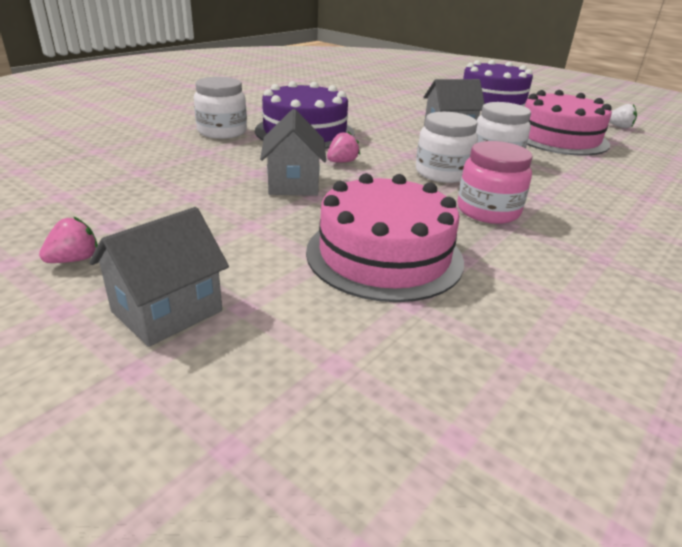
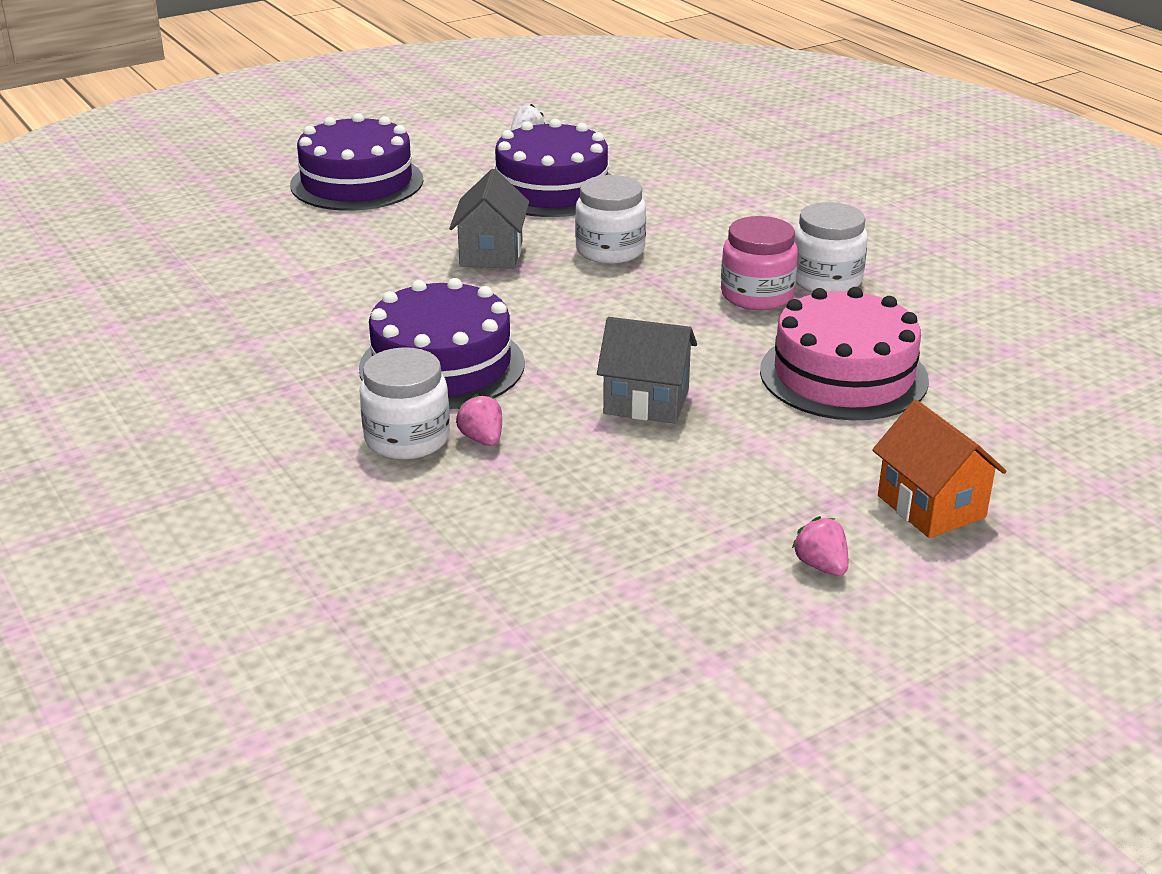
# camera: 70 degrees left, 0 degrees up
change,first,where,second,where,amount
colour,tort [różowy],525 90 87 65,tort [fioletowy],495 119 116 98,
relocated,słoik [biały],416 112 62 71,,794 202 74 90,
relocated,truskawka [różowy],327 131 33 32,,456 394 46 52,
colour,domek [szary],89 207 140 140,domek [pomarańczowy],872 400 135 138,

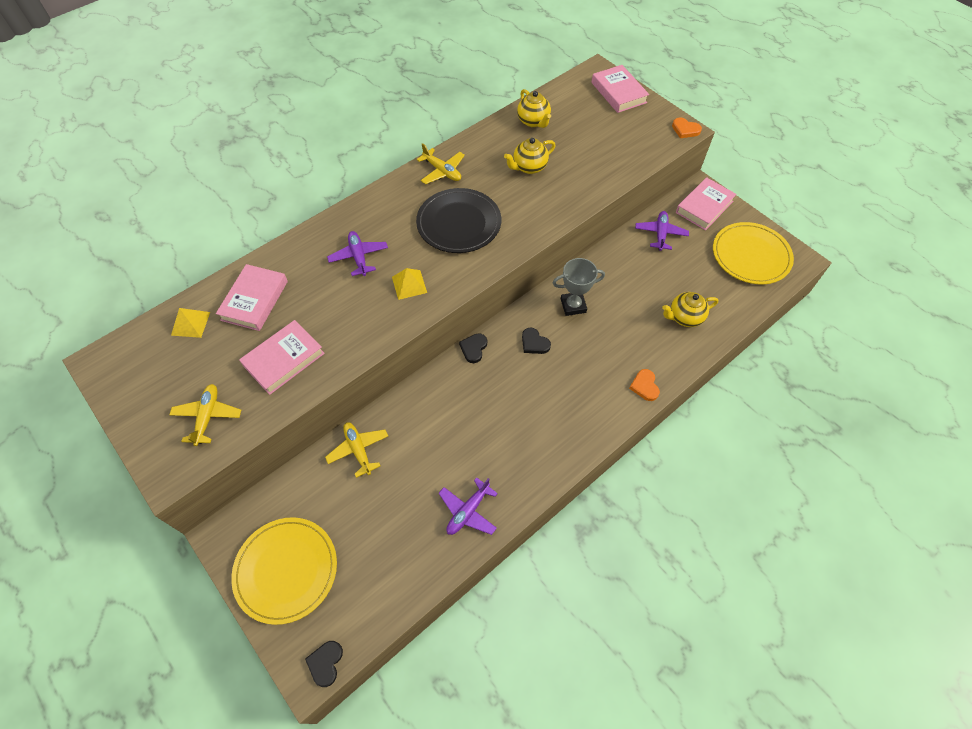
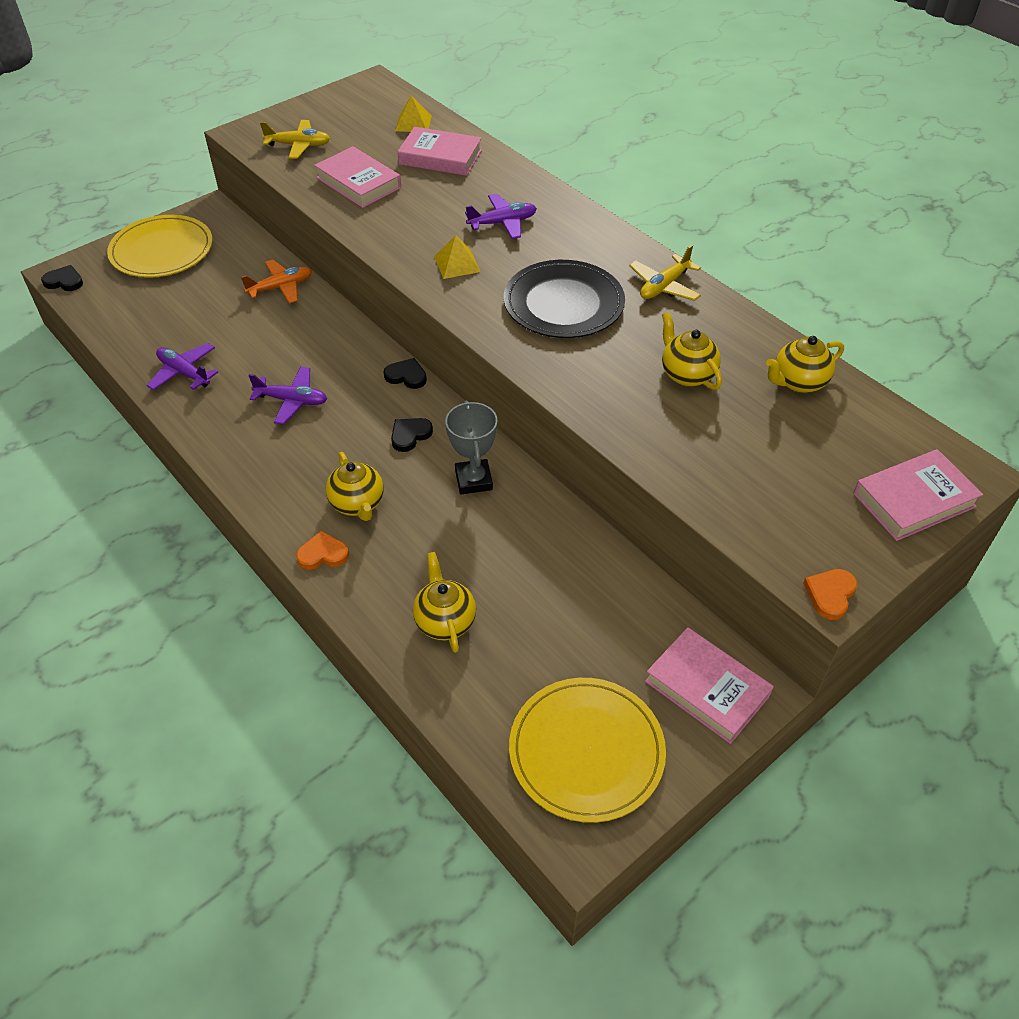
# camera: 90 degrees right, 10 degrees down
change,first,where,second,where,amount
relocated,samolot [fioletowy],635 211 54 40,,248 367 79 58,
colour,samolot [żółty],325 422 63 56,samolot [pomarańczowy],241 260 71 43,
appeared,,,imbryk [żółty],326 452 57 69,

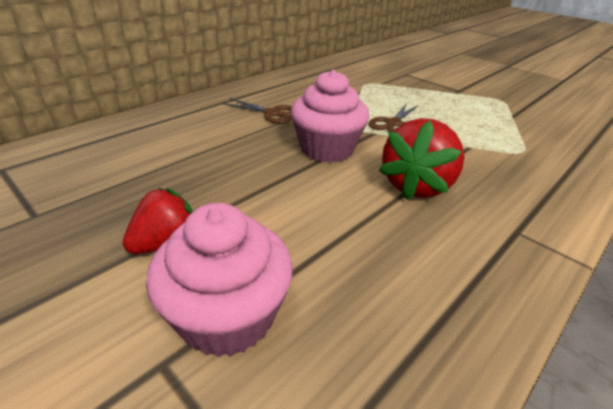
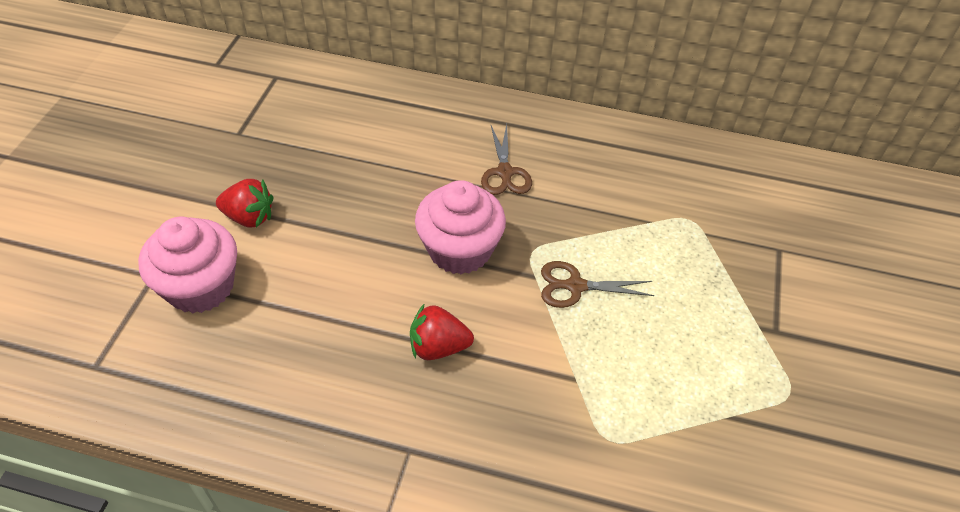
# camera: 60 degrees right, 15 degrees up
change,first,where,second,where,amount
size,truskawka [czerwony],379 118 85 82,,410 303 64 57,x0.64

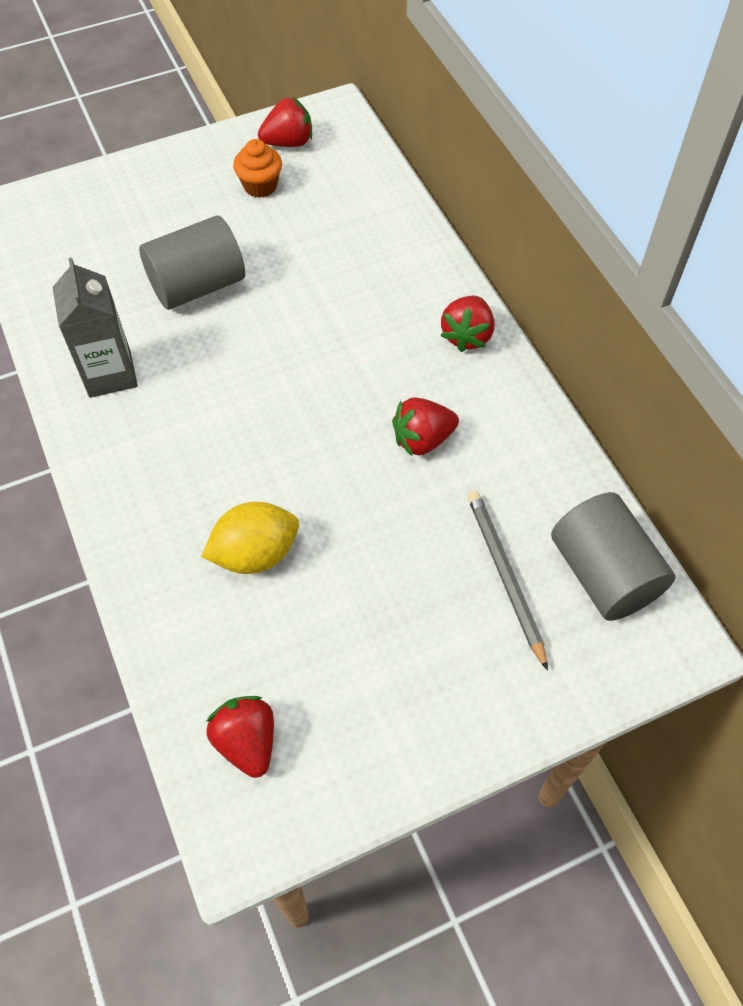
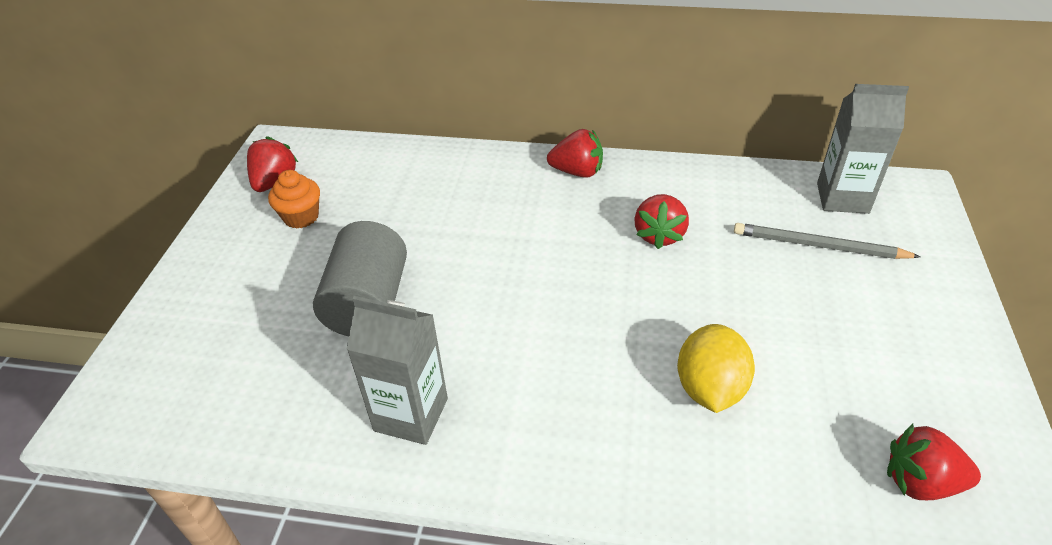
# camera: 55 degrees left, 15 degrees down
change,first,where,second,where,amount
spun,truskawka [czerwony],440 296 55 56,,547 129 56 49,45 degrees counterclockwise
exchanged,walec [szary],551 492 125 129,karton mleka [szary],817 84 92 130,

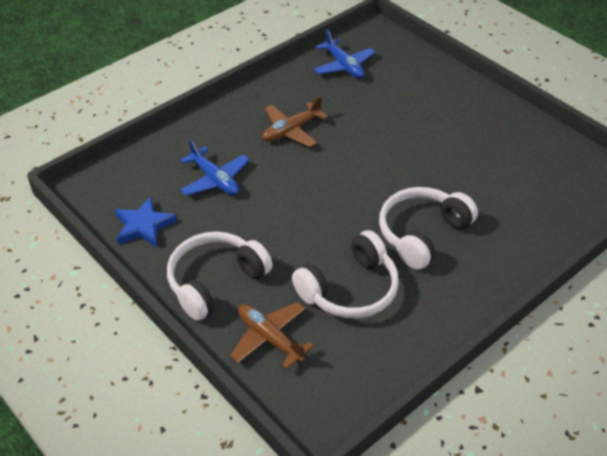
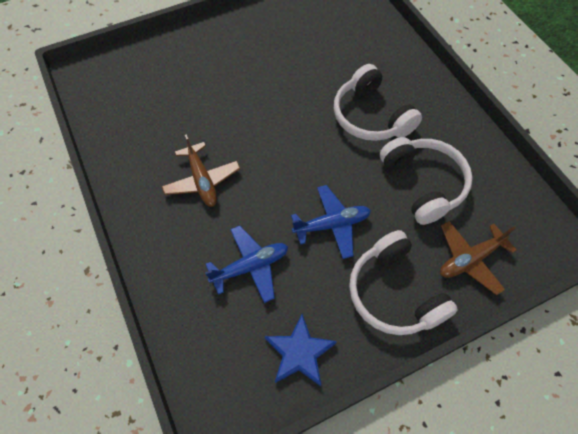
# camera: 75 degrees left, 15 degrees up
change,first,where,second,where,amount
relocated,samolot [niebieski],314 29 62 49,,291 185 80 74,

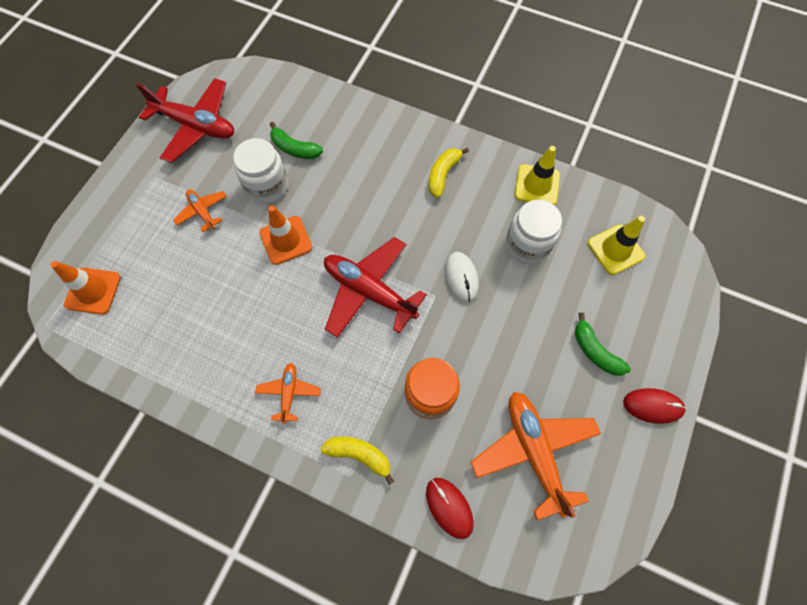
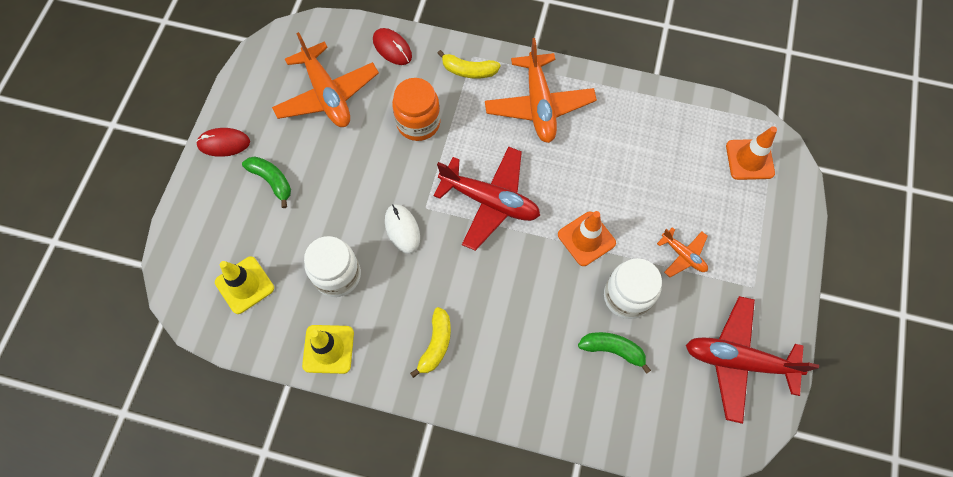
# camera: 170 degrees right, 0 degrees up
change,first,where,second,where,amount
size,samolot [pomarańczowy],255 363 66 61,,485 38 112 105,x1.97

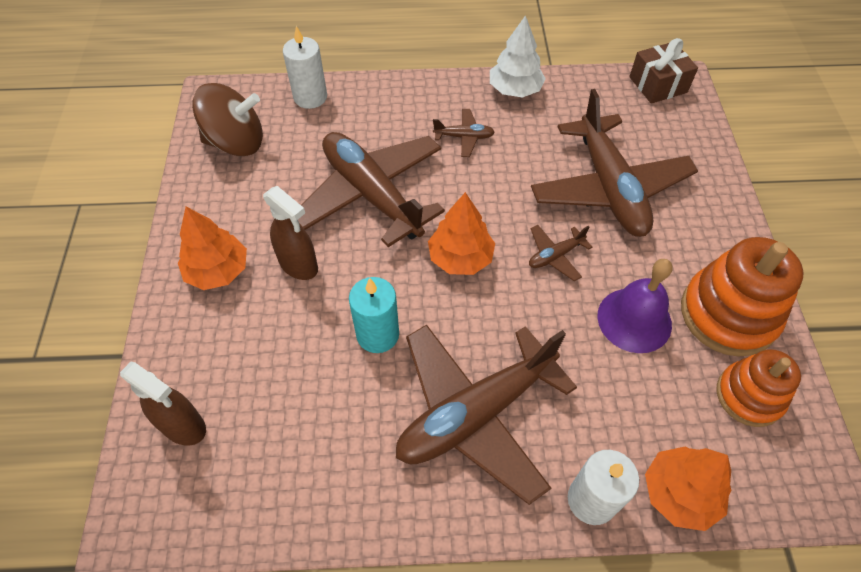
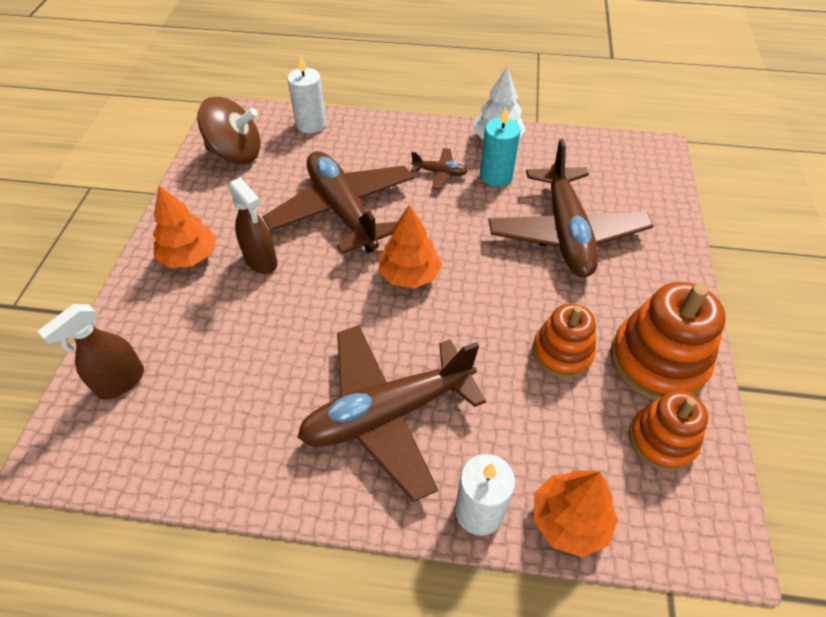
# camera: 10 degrees right, 5 degrees down
change,first,where,second,where,amount
missing,prezent [brązowy],629 38 69 66,,,
missing,samolot [brązowy],529 225 63 56,,,
exchanged,dzwonek [fioletowy],598 259 75 94,zabawka nakładanka [pomarańczowy],532 303 64 75,
relocated,świeca [turkusowy],349 277 50 76,,480 107 41 80,
spun,spryskiwacz [brązowy],120 362 86 84,,37 304 107 95,90 degrees clockwise

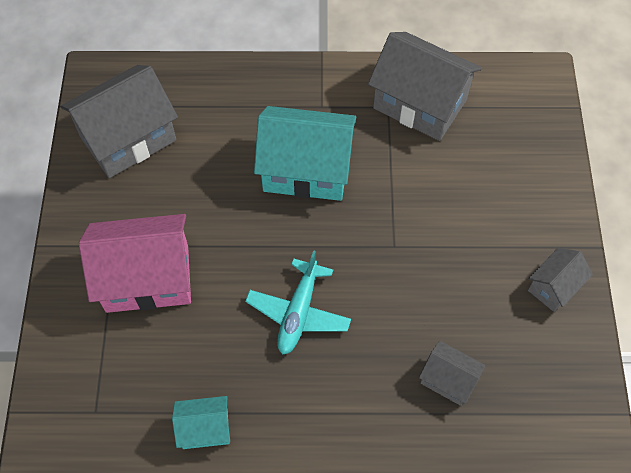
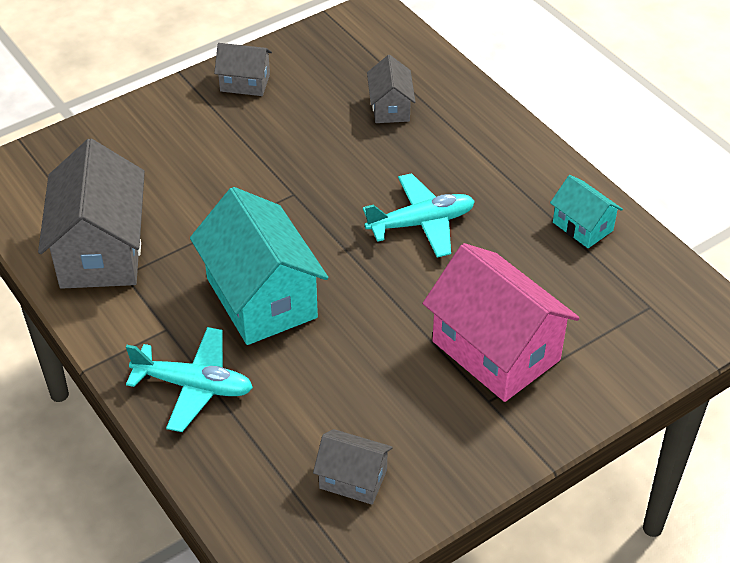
# camera: 125 degrees left, 15 degrees down
change,first,where,second,where,amount
size,domek [szary],60 65 118 113,,313 429 80 76,x0.51
appeared,,,samolot [turkusowy],126 327 127 105,

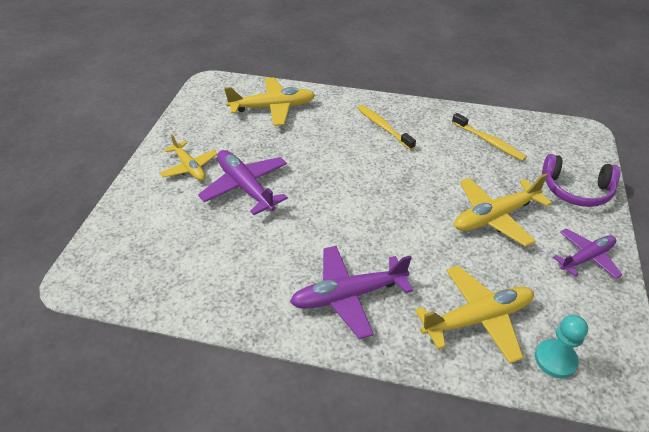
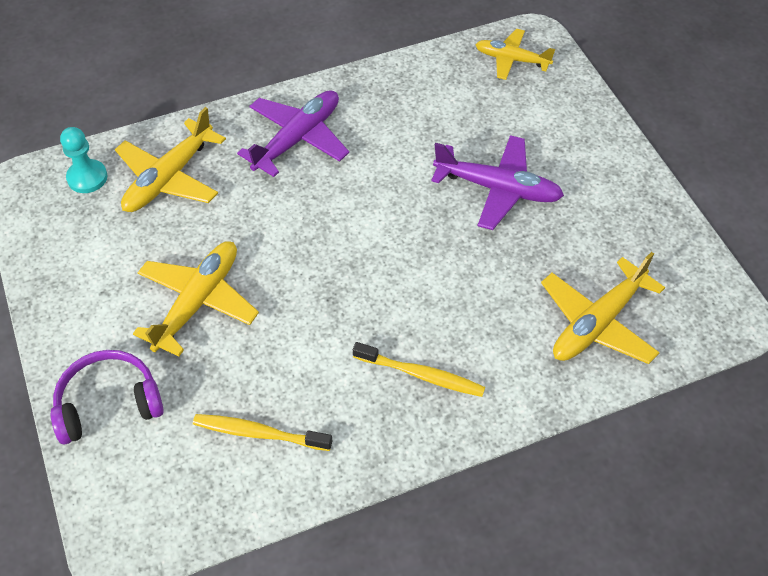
# camera: 145 degrees right, 10 degrees up
change,first,where,second,where,amount
relocated,samolot [żółty],160 134 58 47,,475 29 80 51,
missing,samolot [fioletowy],553 228 69 51,,,

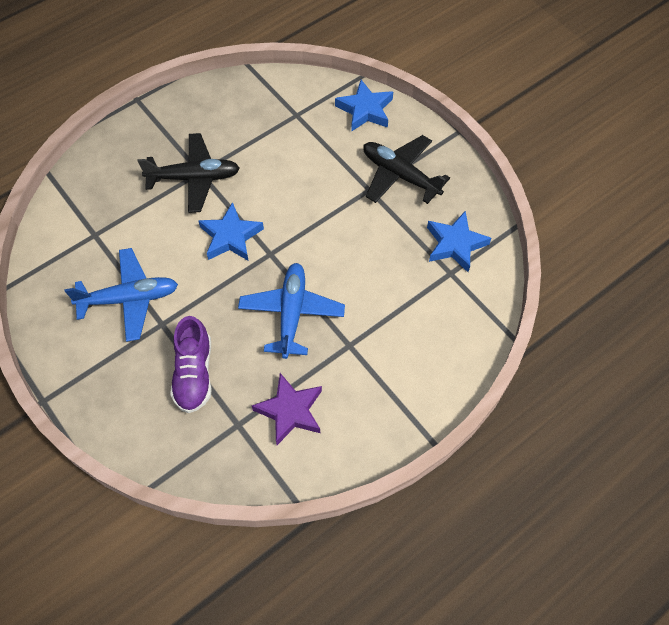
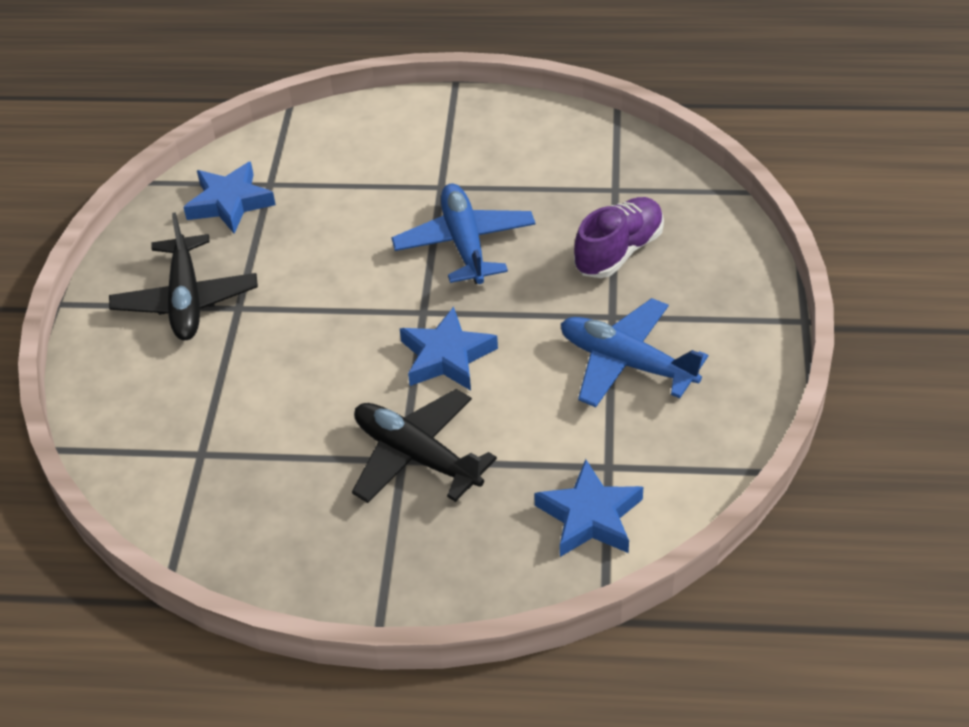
# camera: 135 degrees left, 15 degrees down
change,first,where,second,where,amount
relocated,gwiazda [niebieski],335 80 58 52,,534 459 109 98,
spun,samolot [niebieski],238 263 107 96,,391 184 144 100,120 degrees clockwise
missing,gwiazda [fioletowy],252 373 70 72,,,

